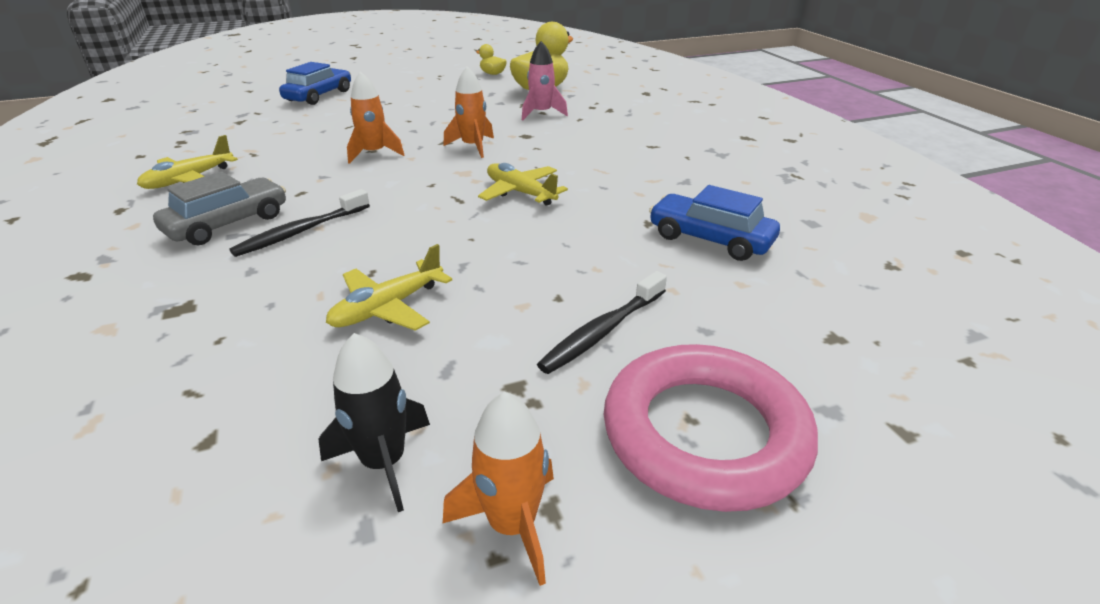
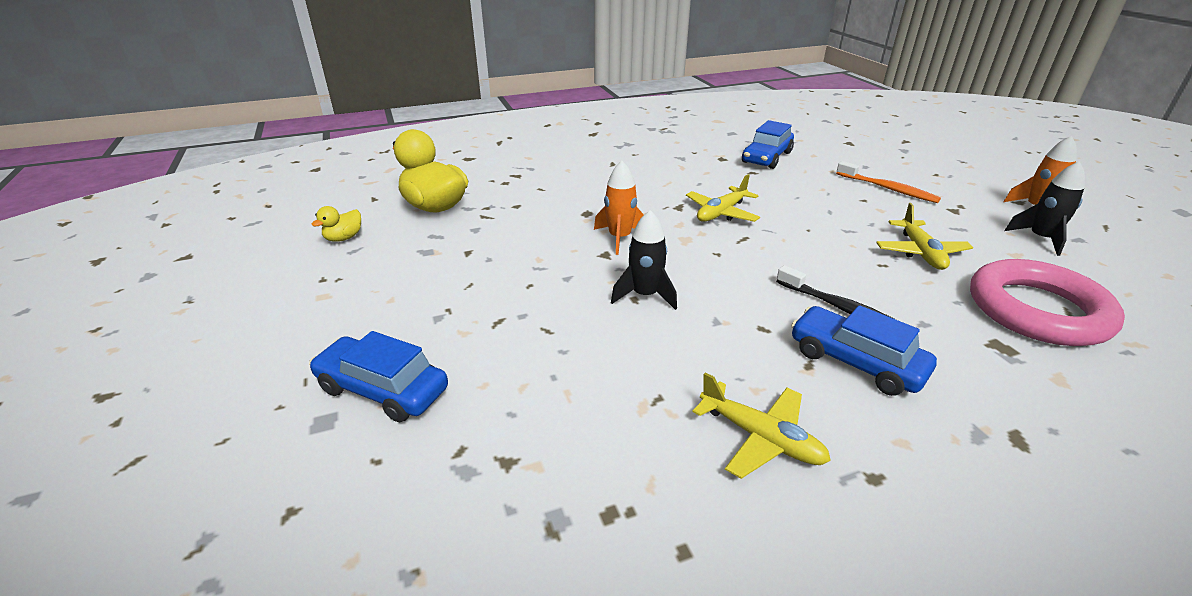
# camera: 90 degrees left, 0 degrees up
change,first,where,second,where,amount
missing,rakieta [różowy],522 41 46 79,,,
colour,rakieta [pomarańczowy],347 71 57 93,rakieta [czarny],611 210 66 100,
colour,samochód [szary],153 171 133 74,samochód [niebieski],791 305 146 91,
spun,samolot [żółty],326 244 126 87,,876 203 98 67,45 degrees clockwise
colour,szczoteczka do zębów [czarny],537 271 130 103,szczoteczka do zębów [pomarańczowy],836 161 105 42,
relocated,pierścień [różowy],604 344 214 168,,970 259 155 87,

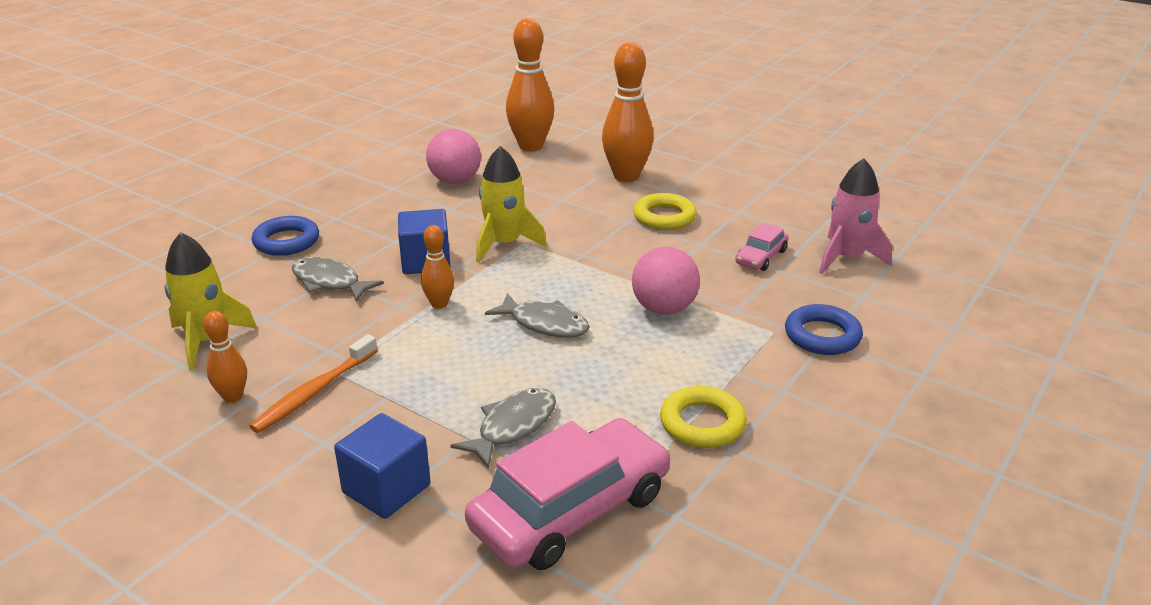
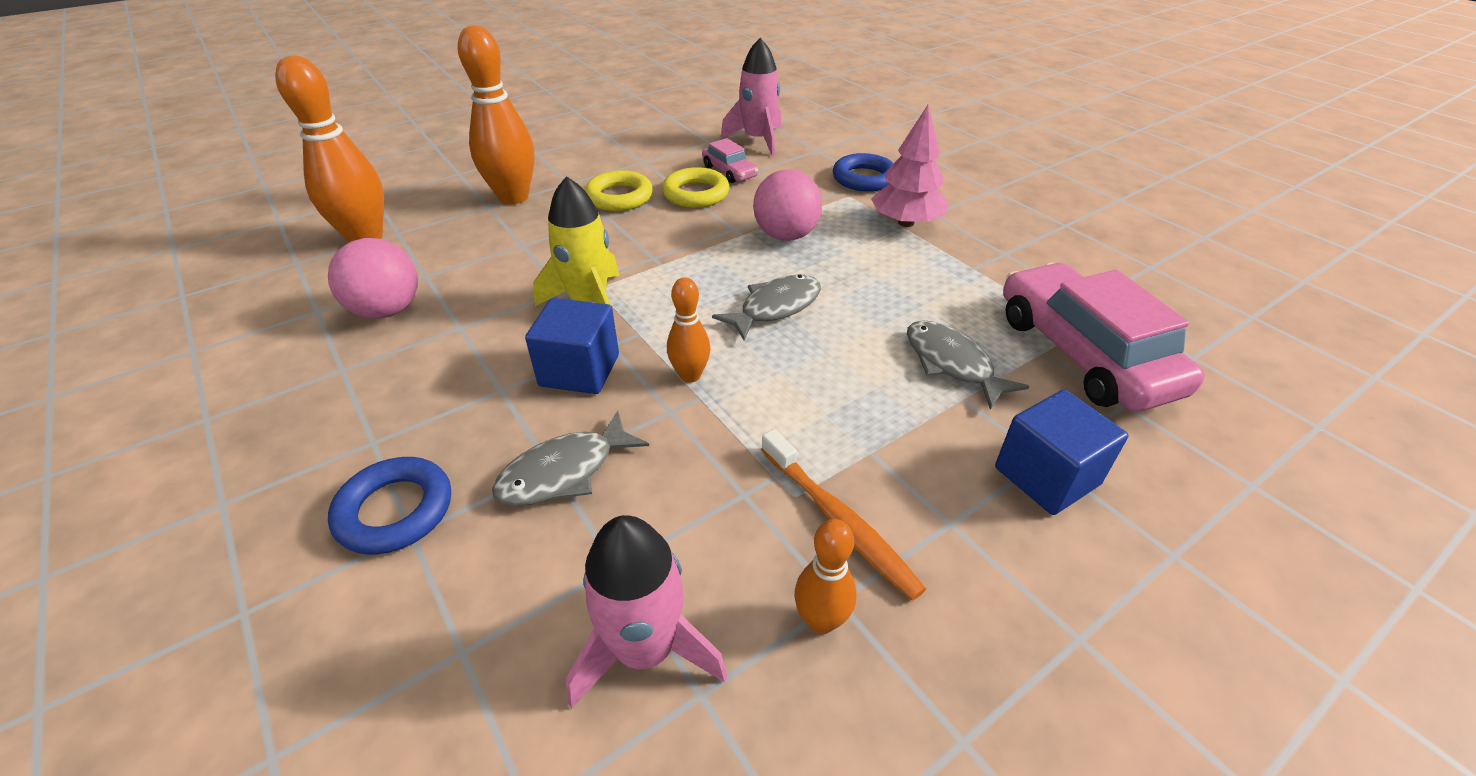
# camera: 70 degrees left, 10 degrees up
change,first,where,second,where,amount
colour,rakieta [żółty],164 232 93 139,rakieta [różowy],566 515 161 193,
relocated,pierścień [żółty],660 386 87 62,,662 167 68 41,
appeared,,,drzewko [różowy],871 105 76 122,

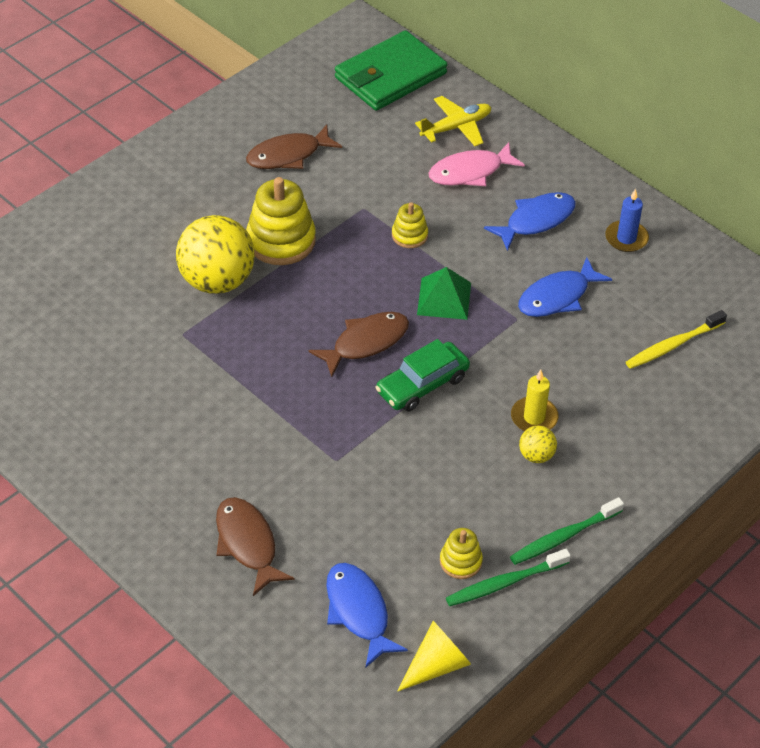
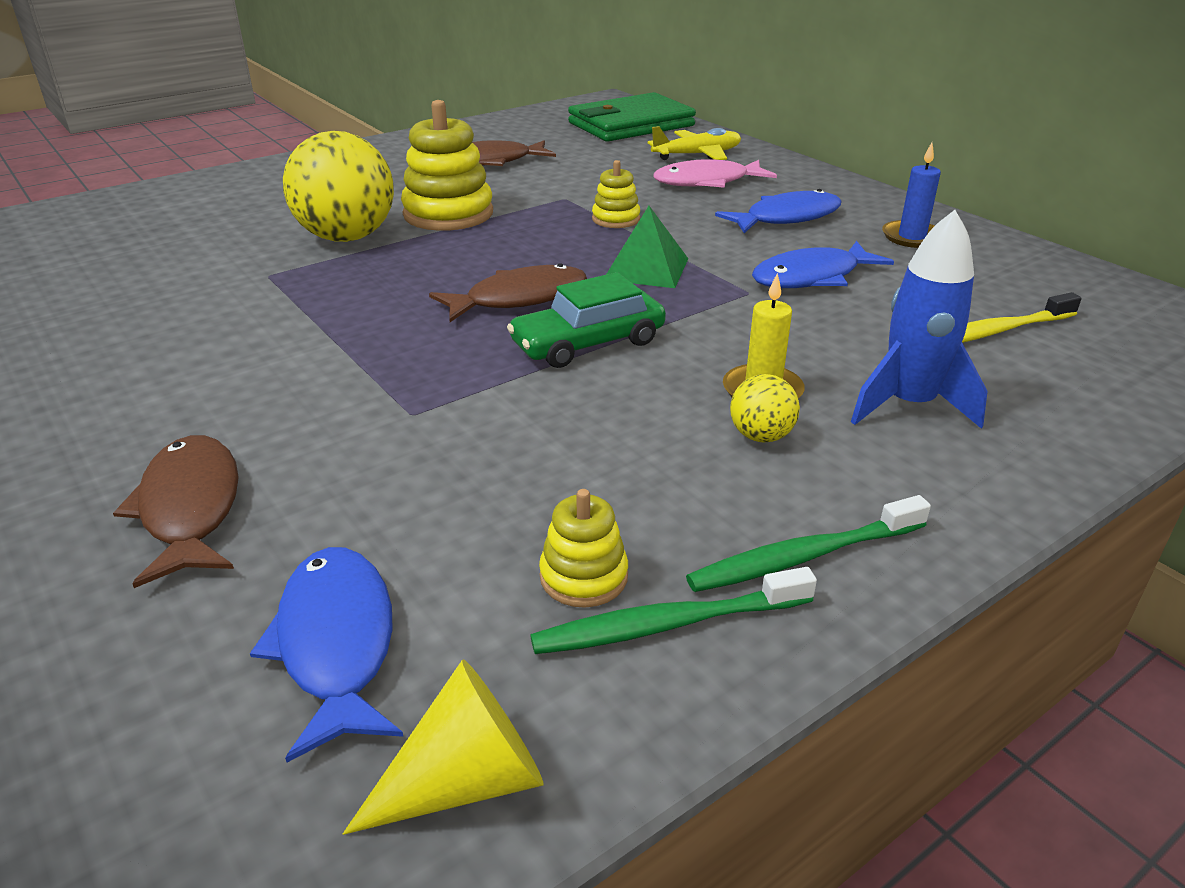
# camera: 10 degrees right, 15 degrees down
change,first,where,second,where,amount
appeared,,,rakieta [niebieski],851 210 137 219,

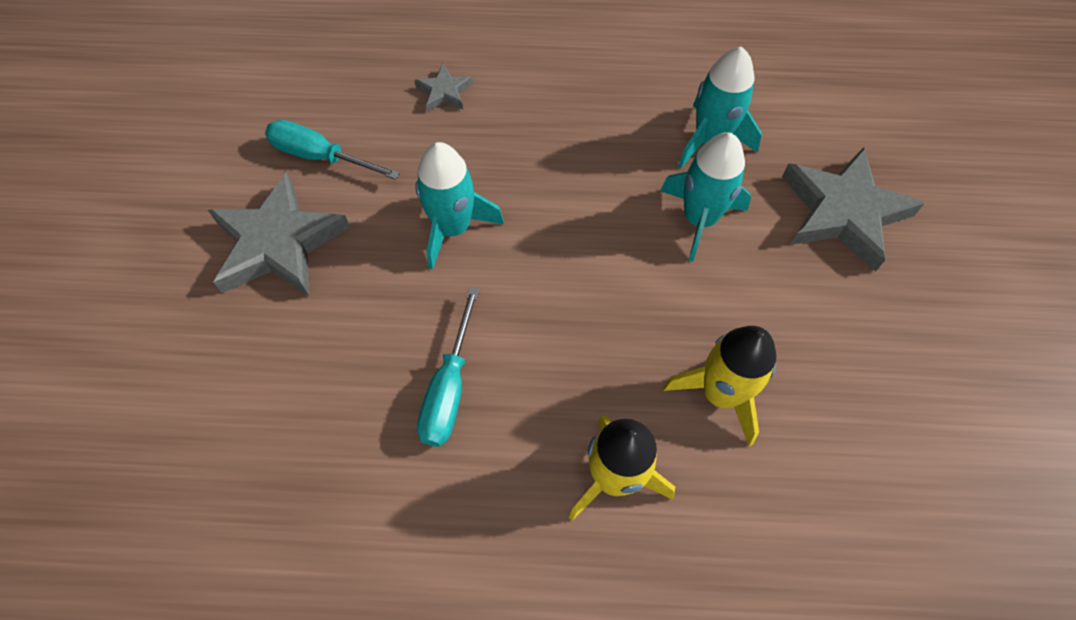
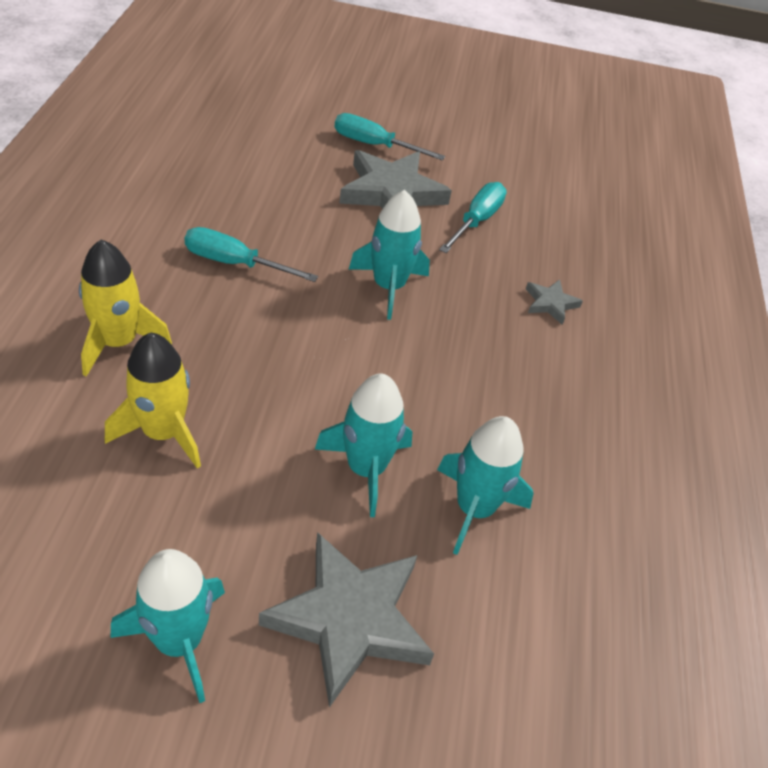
# camera: 90 degrees right, 15 degrees down
change,first,where,second,where,amount
appeared,,,śrubokręt [turkusowy],334 113 111 48,
appeared,,,rakieta [turkusowy],111 549 114 154,

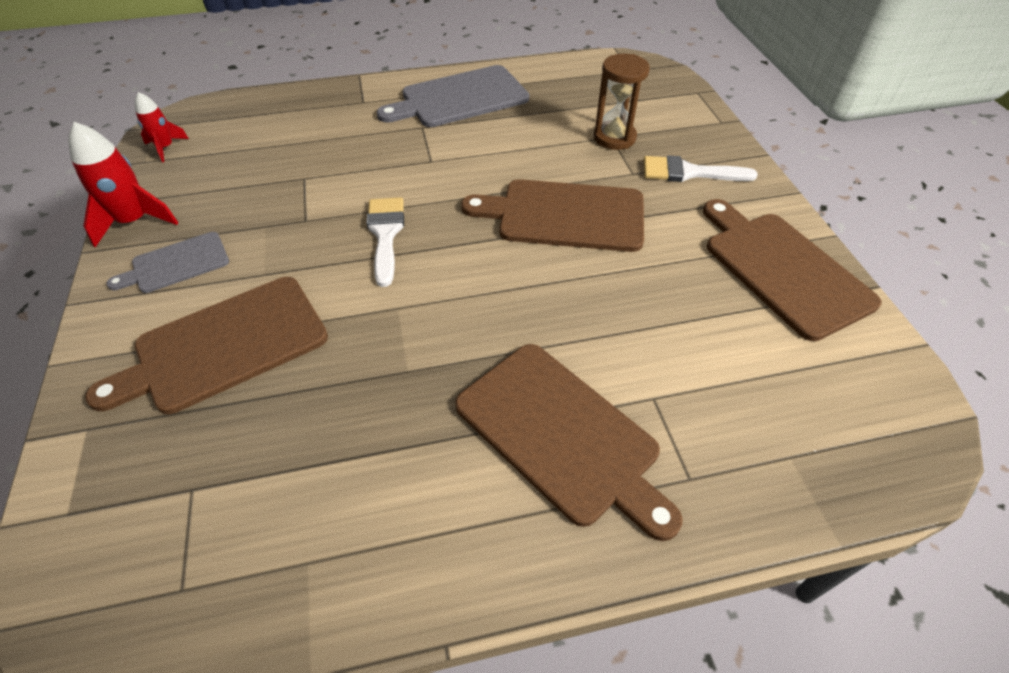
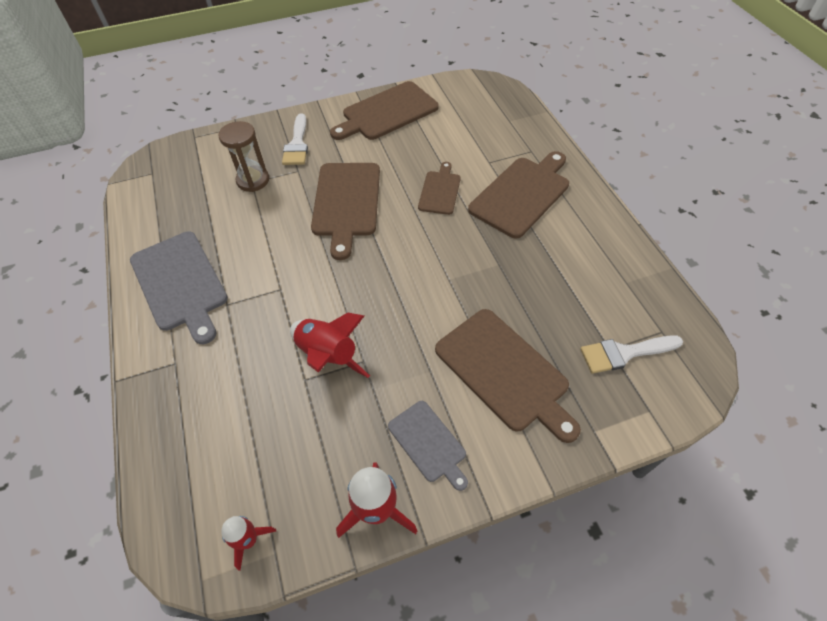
# camera: 95 degrees left, 5 degrees up
change,first,where,second,where,amount
relocated,pędzel [biały],367 197 37 90,,580 335 103 39,
appeared,,,deska do krojenia [brązowy],418 162 43 53,
appeared,,,rakieta [czerwony],290 313 80 65,

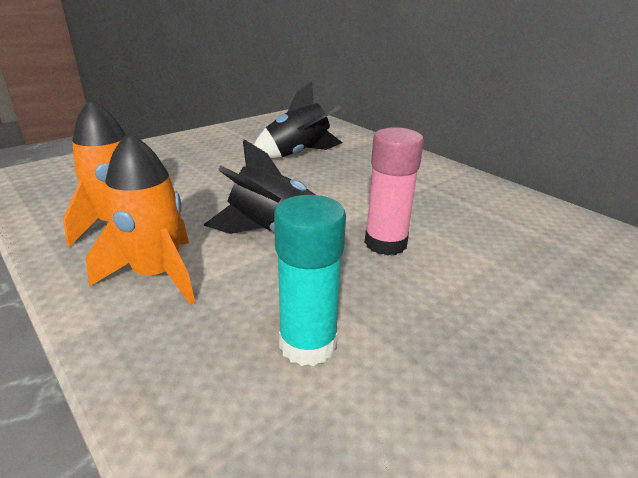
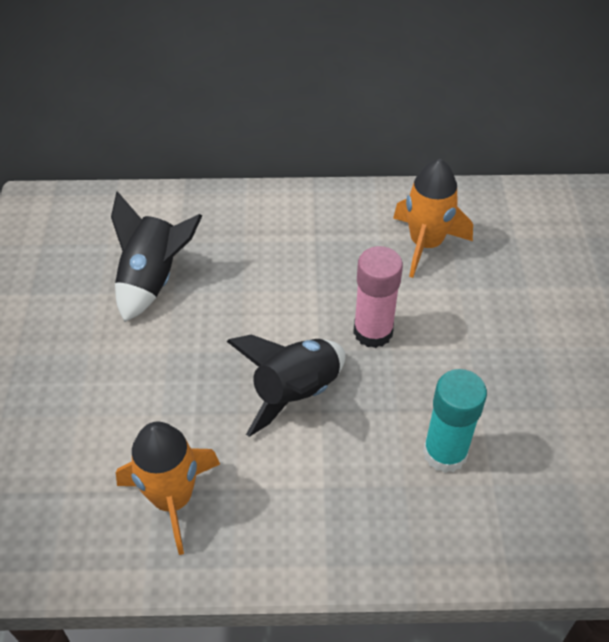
# camera: 50 degrees left, 20 degrees up
change,first,where,second,where,amount
relocated,rakieta [pomarańczowy],86 132 109 173,,393 159 80 119,

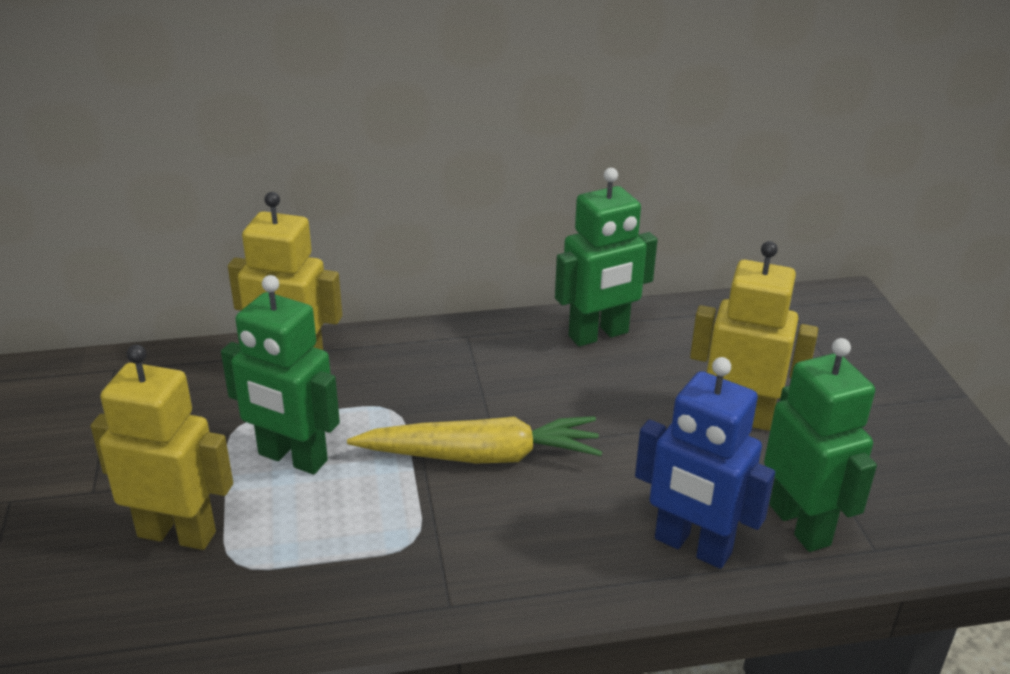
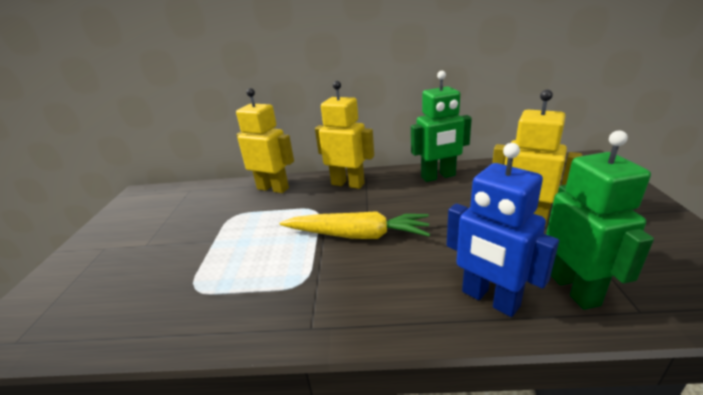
# camera: 15 degrees right, 5 degrees down
change,first,where,second,where,amount
missing,robot [zielony],221 275 119 199,,,
relocated,robot [żółty],90 345 143 205,,315 81 59 108,

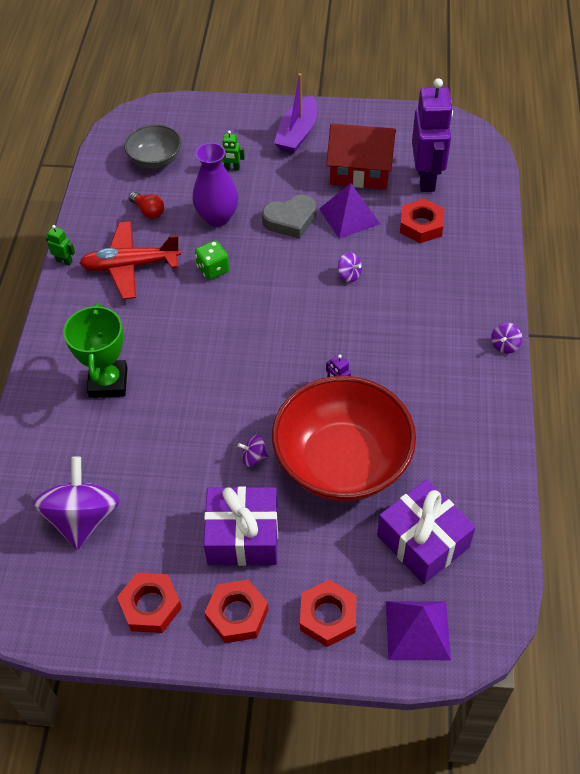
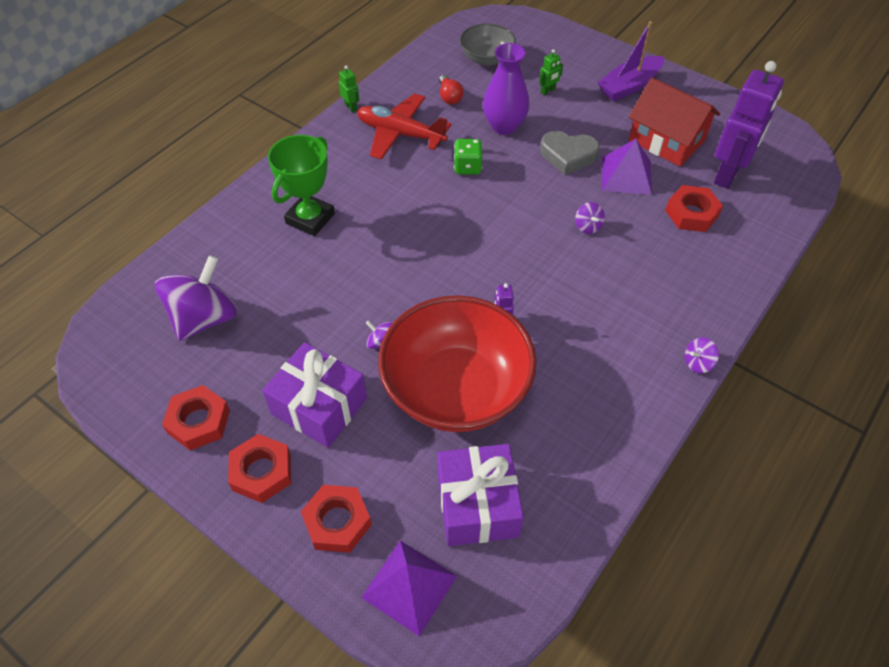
# camera: 30 degrees right, 0 degrees up
change,first,where,second,where,amount
spun,robot [zielony],222 130 23 40,,539 49 24 46,75 degrees counterclockwise

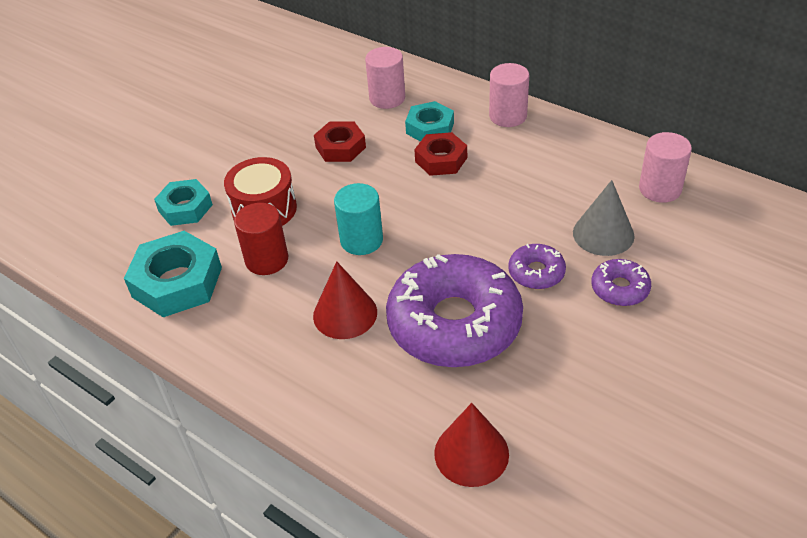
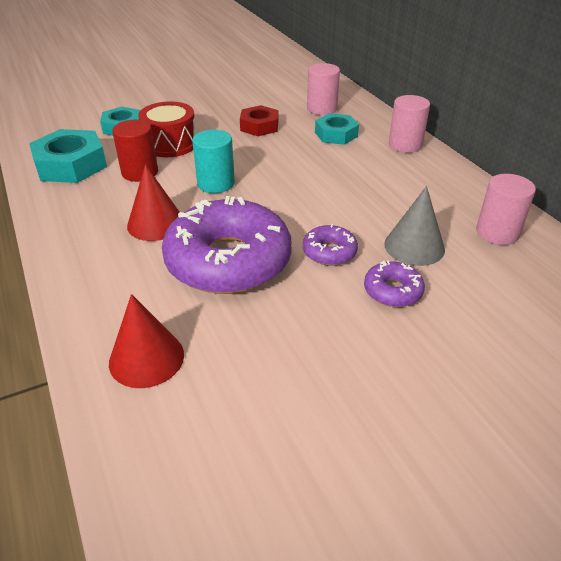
# camera: 25 degrees right, 5 degrees down
change,first,where,second,where,amount
missing,nakrętka [czerwony],414 132 53 44,,,

